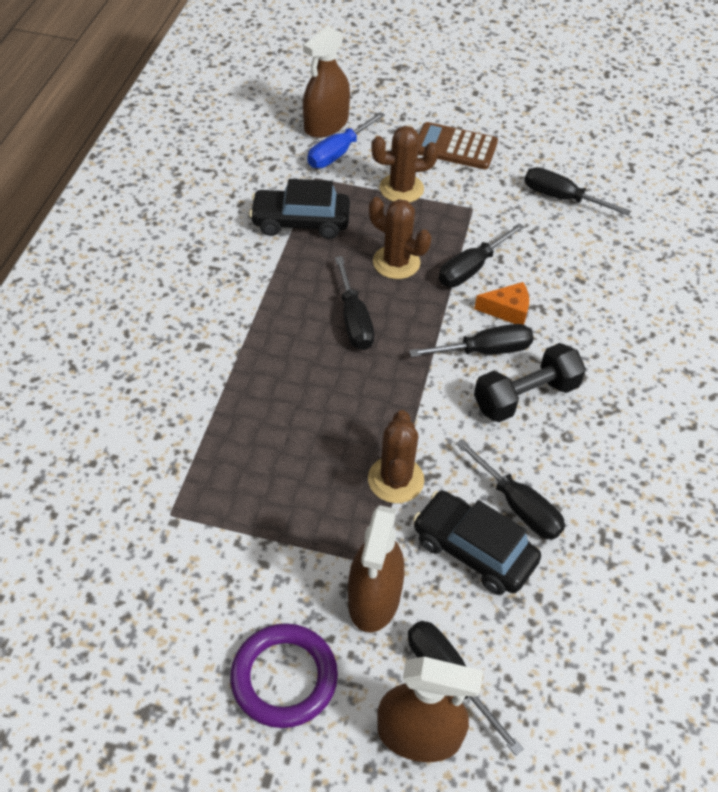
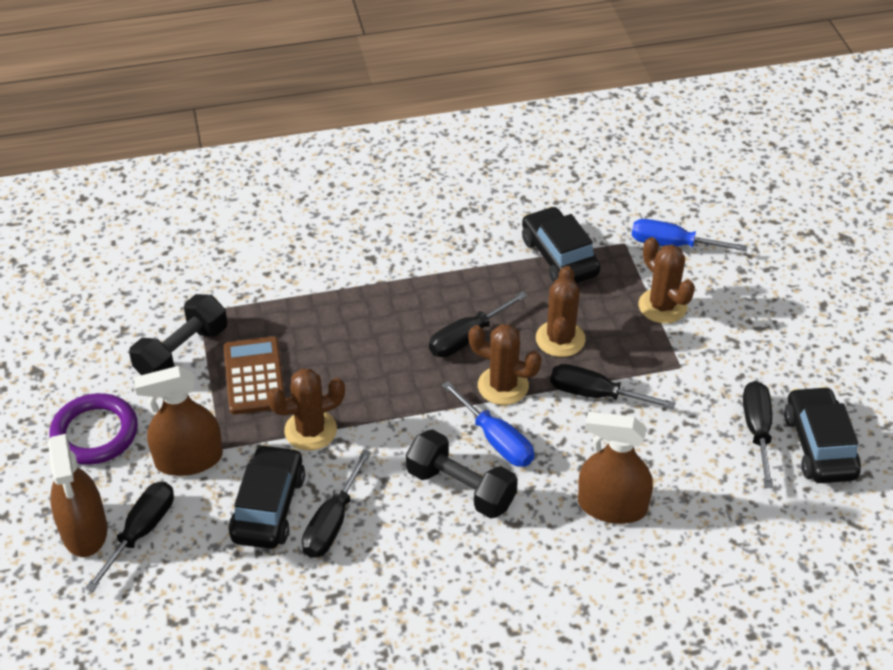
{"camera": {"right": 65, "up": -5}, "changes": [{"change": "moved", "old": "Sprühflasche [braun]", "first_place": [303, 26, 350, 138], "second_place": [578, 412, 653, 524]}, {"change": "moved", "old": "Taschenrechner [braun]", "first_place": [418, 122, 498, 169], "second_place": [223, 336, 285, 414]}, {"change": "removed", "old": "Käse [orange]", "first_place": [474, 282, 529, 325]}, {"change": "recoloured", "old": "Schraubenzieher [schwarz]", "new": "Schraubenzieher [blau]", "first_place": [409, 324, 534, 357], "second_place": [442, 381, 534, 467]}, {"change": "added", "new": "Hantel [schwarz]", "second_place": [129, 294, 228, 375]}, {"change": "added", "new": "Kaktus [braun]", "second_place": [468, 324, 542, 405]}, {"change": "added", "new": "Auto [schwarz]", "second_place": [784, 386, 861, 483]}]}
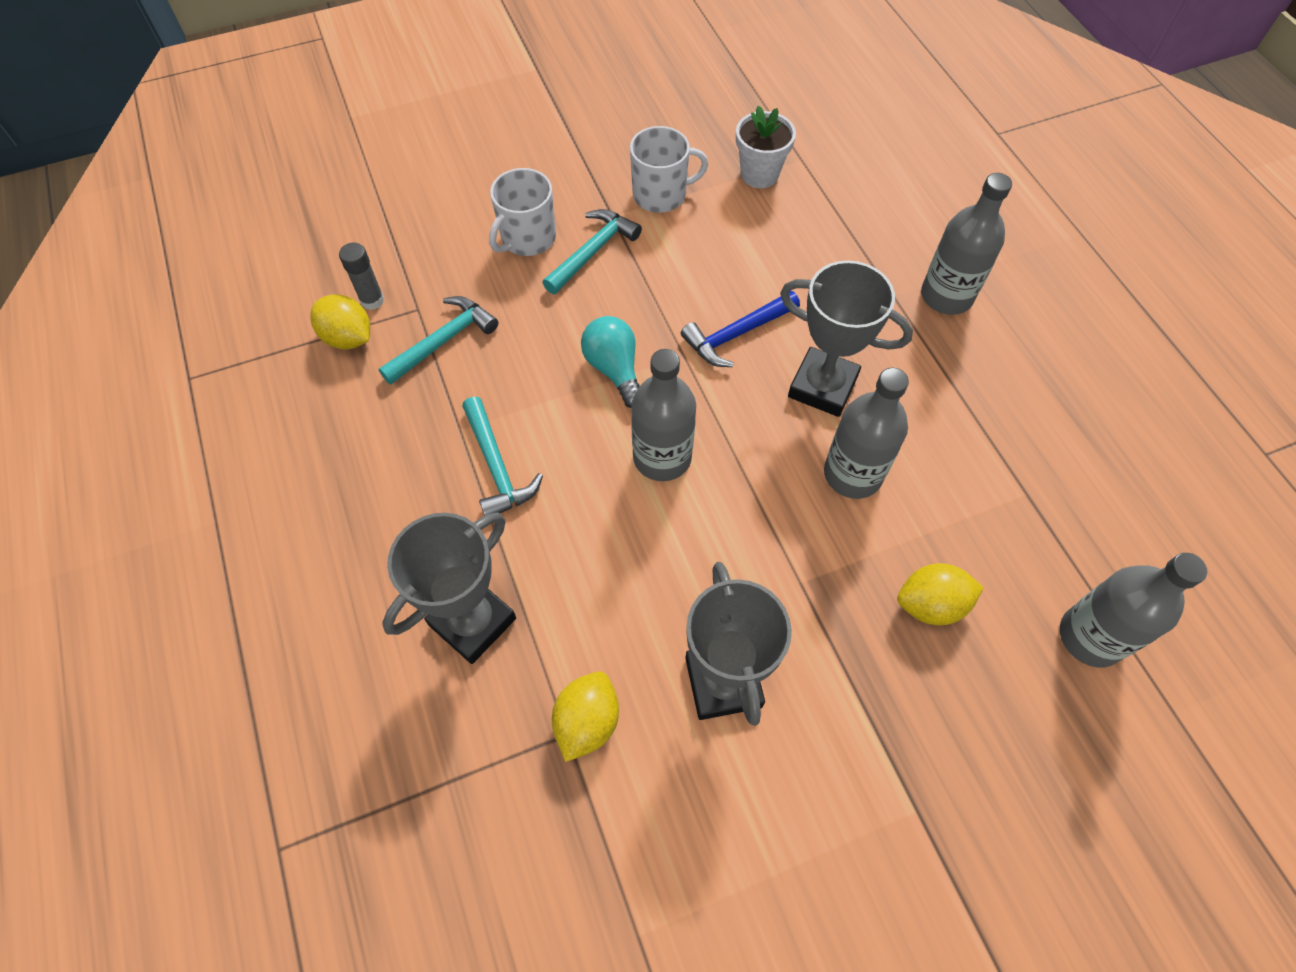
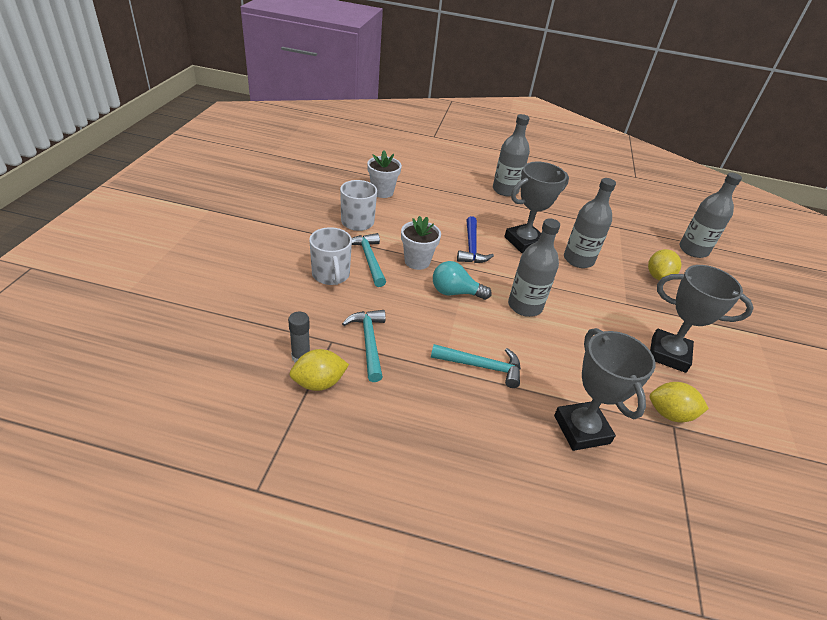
{"camera": {"right": -60, "up": -20}, "changes": [{"change": "turned", "old": "Zitrone [gelb]", "first_place": [552, 671, 619, 762], "second_place": [650, 382, 709, 422], "degrees": -45}, {"change": "added", "new": "Blumentopf [weiß]", "second_place": [401, 216, 441, 270]}]}
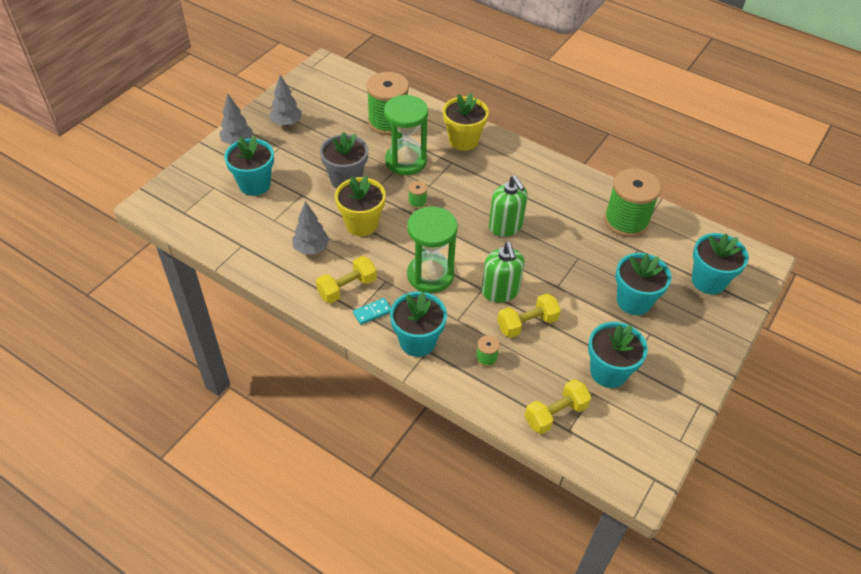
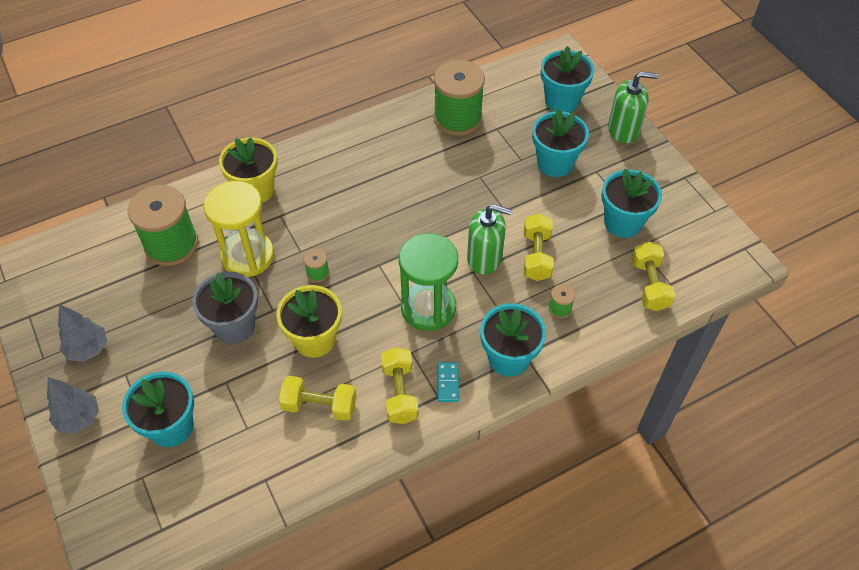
{"camera": {"right": -60, "up": 5}, "changes": [{"change": "recoloured", "old": "Sanduhr [grün]", "new": "Sanduhr [gelb]", "first_place": [384, 95, 428, 175], "second_place": [204, 181, 274, 277]}, {"change": "moved", "old": "Seifenspender [grün]", "first_place": [489, 176, 528, 237], "second_place": [608, 72, 658, 143]}, {"change": "replaced", "old": "Baum [grau]", "new": "Hantel [gelb]", "first_place": [292, 201, 329, 254], "second_place": [279, 376, 357, 421]}]}
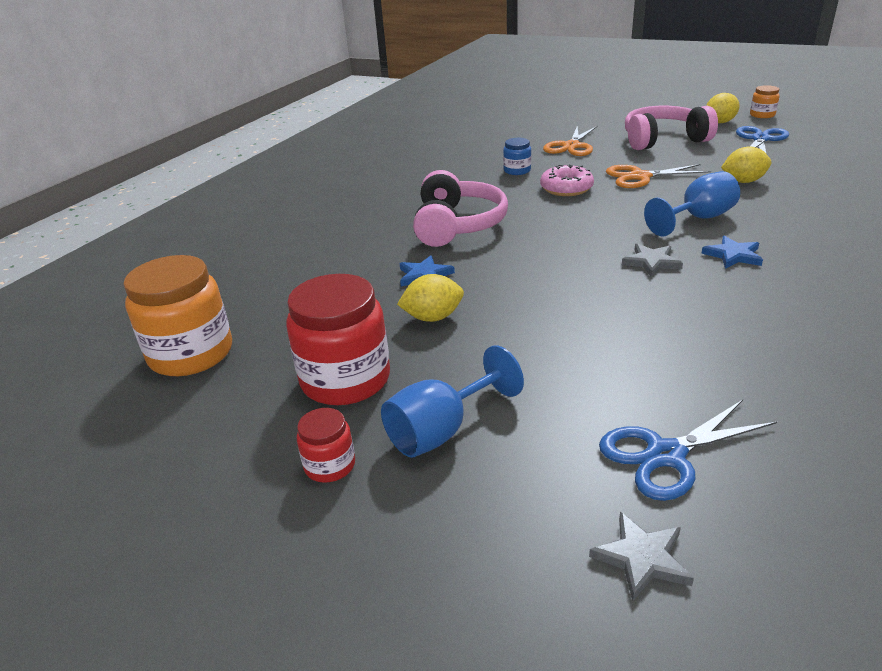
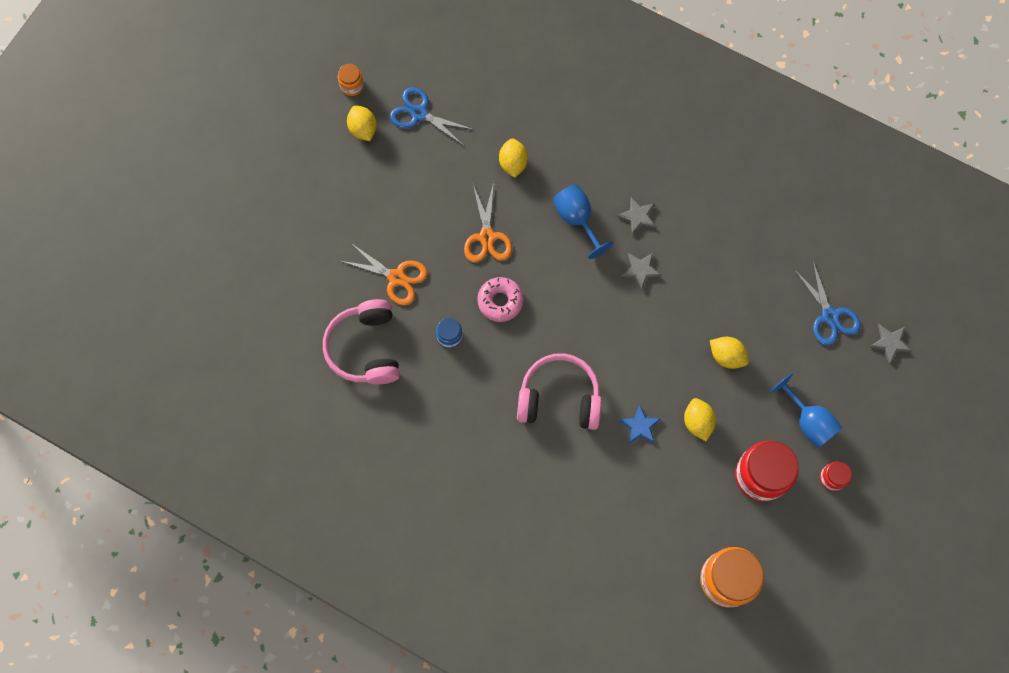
{"camera": {"right": -90, "up": 40}, "changes": [{"change": "moved", "old": "Kopfhörer [rosa]", "first_place": [625, 106, 718, 150], "second_place": [323, 299, 400, 384]}, {"change": "recoloured", "old": "Stern [blau]", "new": "Stern [grau]", "first_place": [701, 236, 763, 269], "second_place": [617, 197, 656, 235]}, {"change": "added", "new": "Zitrone [gelb]", "second_place": [710, 337, 749, 369]}]}
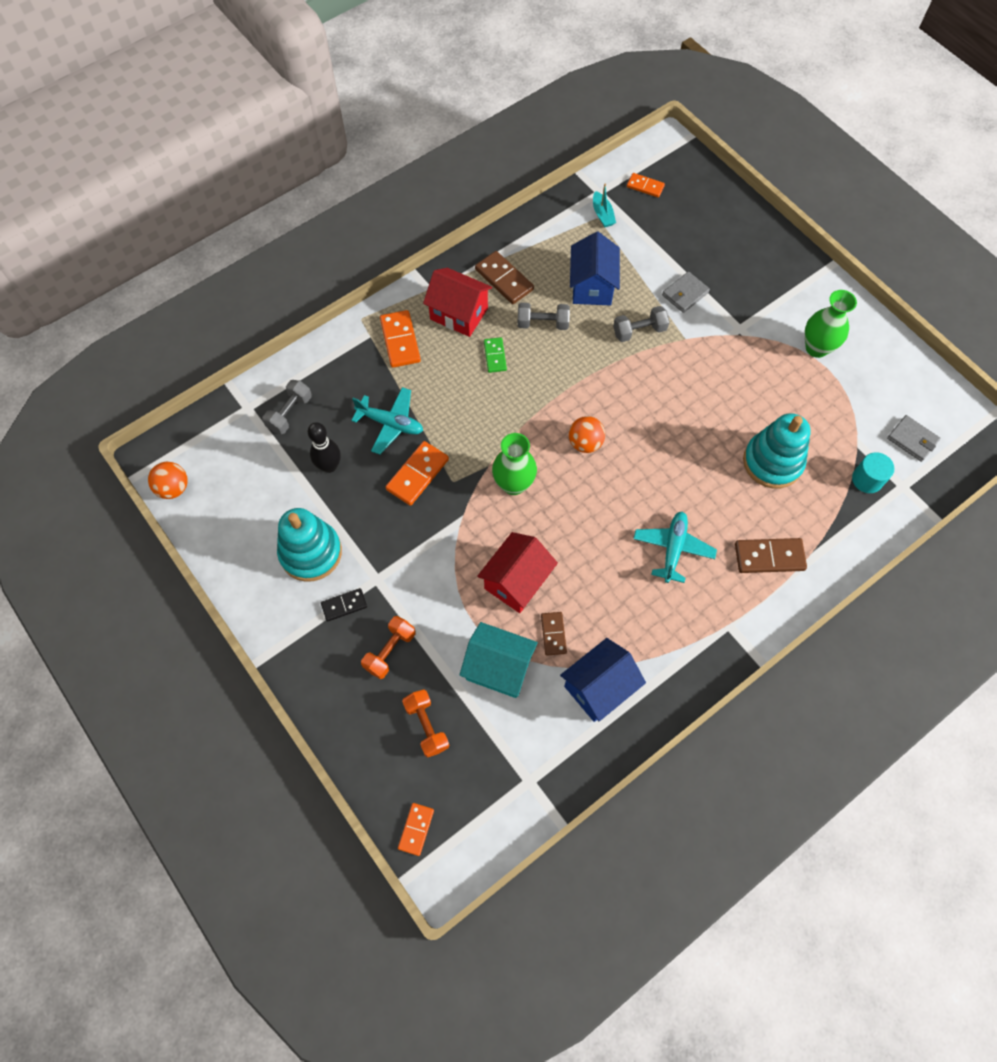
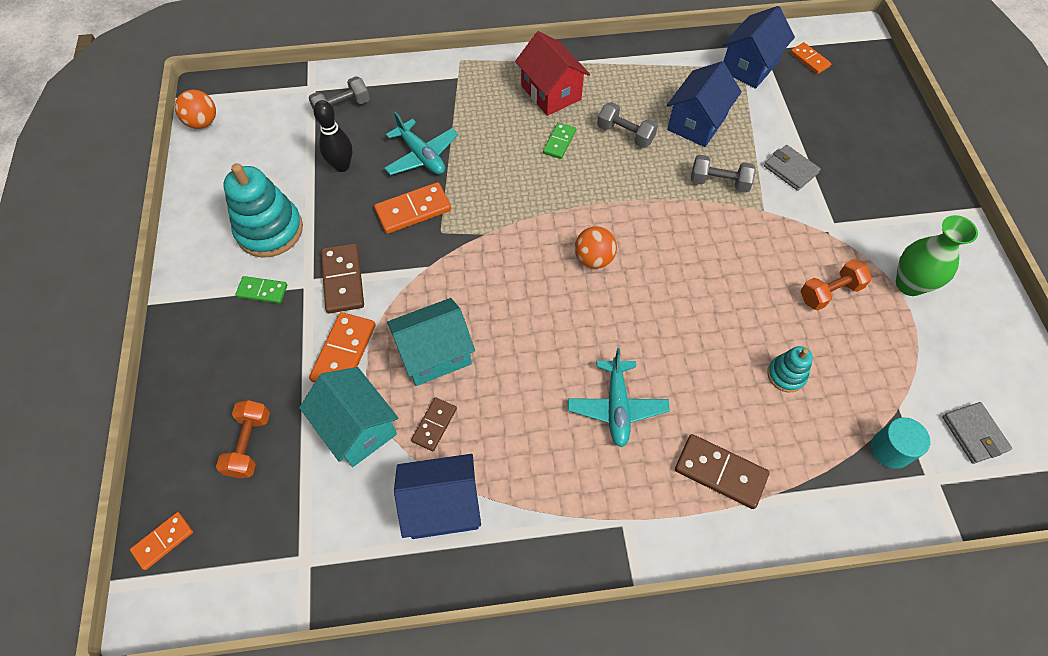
{"camera": {"right": 30, "up": -5}, "changes": [{"change": "replaced", "old": "Boot [türkis]", "new": "Haus [blau]", "first_place": [593, 184, 616, 227], "second_place": [722, 6, 795, 89]}, {"change": "moved", "old": "Dominostein [braun]", "first_place": [475, 251, 534, 304], "second_place": [321, 243, 364, 313]}, {"change": "turned", "old": "Geldbörse [grau]", "first_place": [662, 271, 710, 313], "second_place": [764, 145, 821, 191], "degrees": 60}, {"change": "moved", "old": "Dominostein [orange]", "first_place": [380, 310, 421, 368], "second_place": [309, 312, 376, 382]}, {"change": "resized", "old": "Stapelspielzeug [türkis]", "first_place": [743, 413, 811, 489], "second_place": [767, 346, 813, 392], "factor": 0.52}, {"change": "removed", "old": "Vase [grün]", "first_place": [492, 433, 537, 495]}, {"change": "turned", "old": "Flugzeug [türkis]", "first_place": [633, 512, 717, 583], "second_place": [568, 348, 670, 447], "degrees": 135}, {"change": "recoloured", "old": "Haus [rot]", "new": "Haus [türkis]", "first_place": [477, 532, 558, 613], "second_place": [387, 298, 475, 386]}, {"change": "recoloured", "old": "Dominostein [schwarz]", "new": "Dominostein [grün]", "first_place": [321, 588, 367, 622], "second_place": [235, 276, 287, 304]}, {"change": "moved", "old": "Hantel [orange]", "first_place": [361, 616, 415, 679], "second_place": [800, 259, 872, 311]}]}
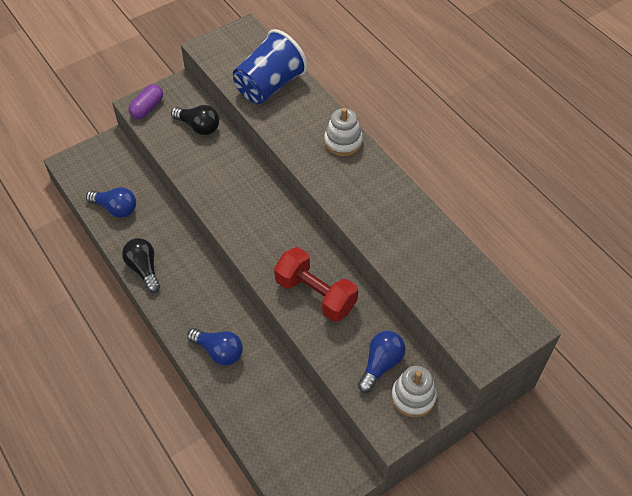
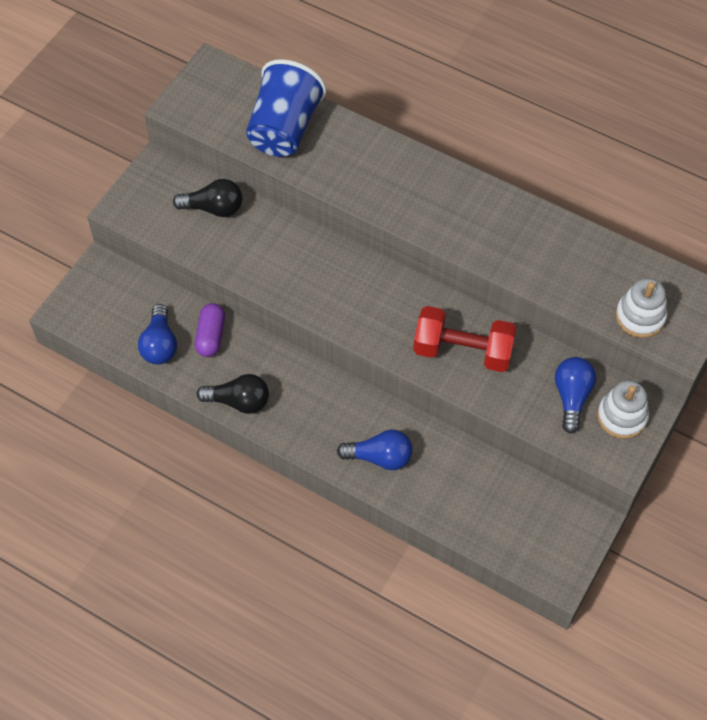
{"camera": {"right": -25, "up": 5}, "changes": [{"change": "moved", "old": "Kapsel [lila]", "first_place": [128, 84, 163, 119], "second_place": [195, 303, 225, 357]}, {"change": "moved", "old": "Stapelspielzeug [weiß]", "first_place": [324, 108, 363, 156], "second_place": [616, 278, 667, 338]}, {"change": "turned", "old": "Glühbirne [blau]", "first_place": [86, 187, 136, 218], "second_place": [138, 304, 177, 364], "degrees": 90}, {"change": "turned", "old": "Glühbirne [schwarz]", "first_place": [122, 238, 160, 293], "second_place": [197, 374, 269, 414], "degrees": 150}]}
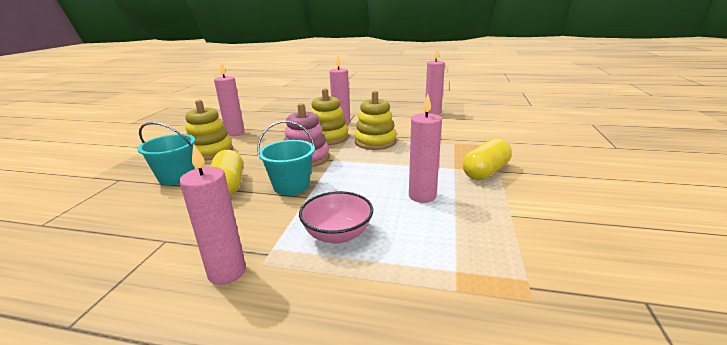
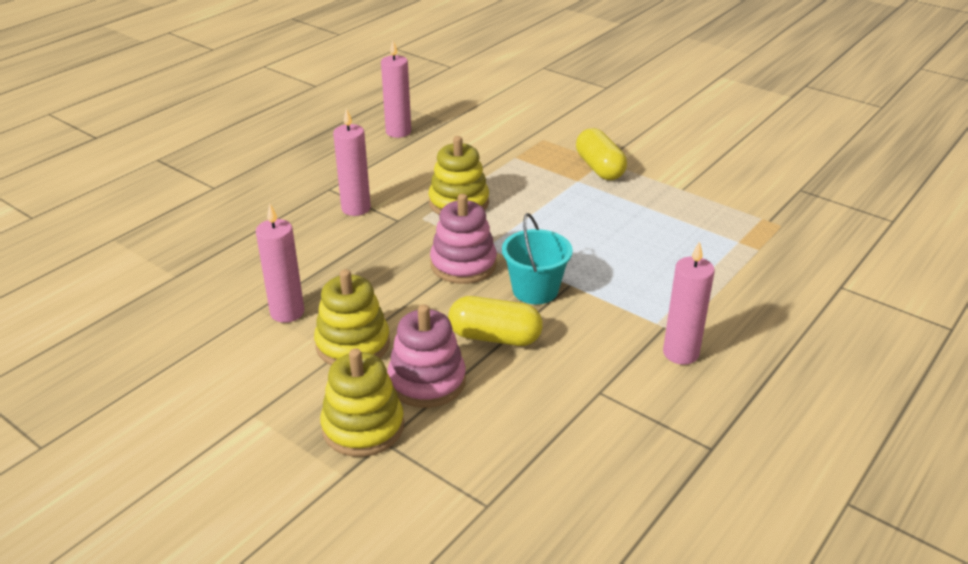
{"camera": {"right": -65, "up": 10}, "changes": [{"change": "moved", "old": "Stapelspielzeug [gelb]", "first_place": [311, 88, 349, 145], "second_place": [320, 348, 404, 457]}, {"change": "removed", "old": "Kerze [rosa]", "first_place": [409, 94, 442, 203]}, {"change": "replaced", "old": "Eimer [türkis]", "new": "Stapelspielzeug [rosa]", "first_place": [138, 122, 195, 185], "second_place": [387, 304, 466, 408]}, {"change": "removed", "old": "Schüssel [rosa]", "first_place": [299, 191, 373, 244]}]}
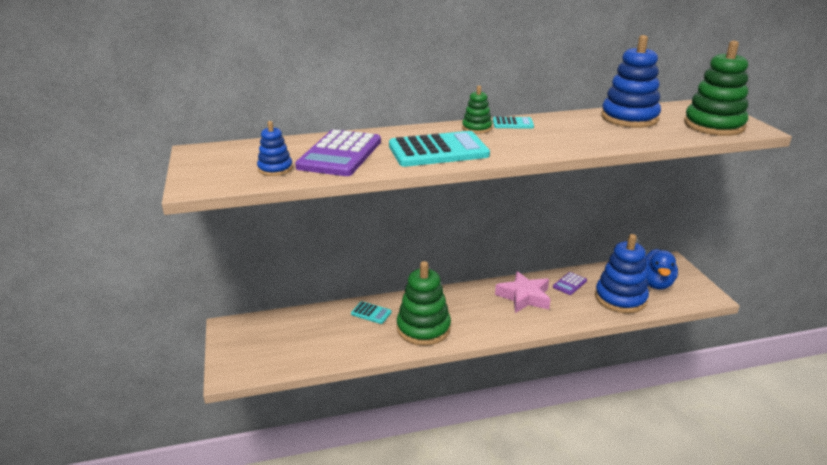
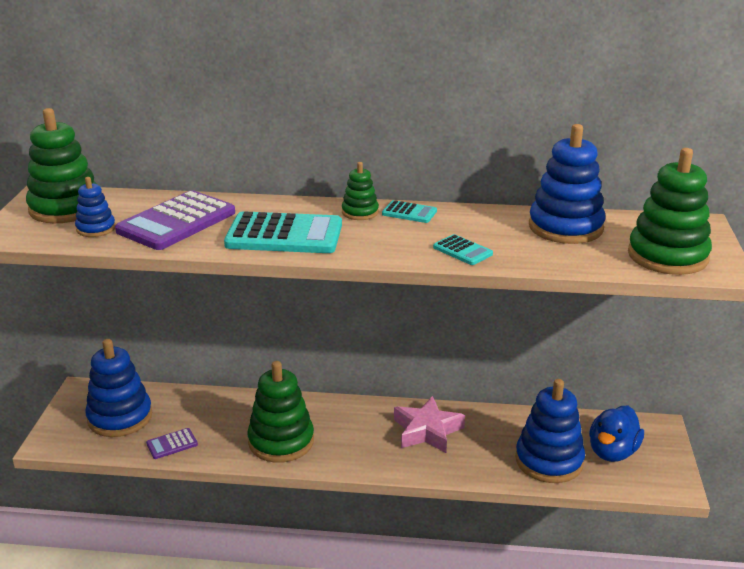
{"camera": {"right": 20, "up": 0}, "changes": [{"change": "moved", "old": "Taschenrechner [lila]", "first_place": [553, 272, 587, 295], "second_place": [146, 428, 198, 459]}, {"change": "moved", "old": "Taschenrechner [türkis]", "first_place": [351, 301, 392, 324], "second_place": [433, 234, 493, 265]}, {"change": "added", "new": "Stapelspielzeug [grün]", "second_place": [26, 108, 98, 223]}, {"change": "added", "new": "Stapelspielzeug [blau]", "second_place": [85, 339, 152, 437]}]}
